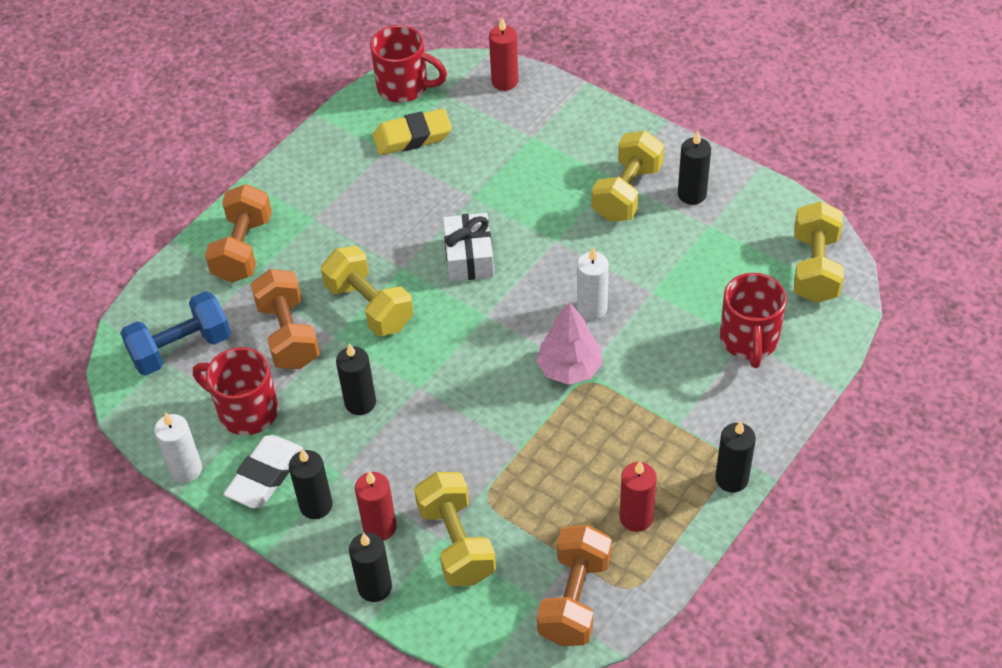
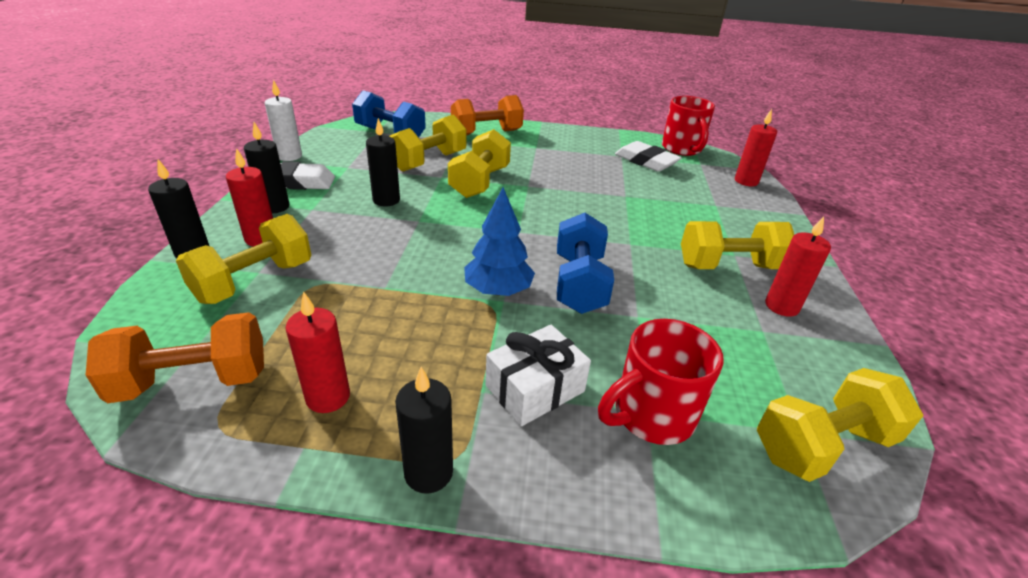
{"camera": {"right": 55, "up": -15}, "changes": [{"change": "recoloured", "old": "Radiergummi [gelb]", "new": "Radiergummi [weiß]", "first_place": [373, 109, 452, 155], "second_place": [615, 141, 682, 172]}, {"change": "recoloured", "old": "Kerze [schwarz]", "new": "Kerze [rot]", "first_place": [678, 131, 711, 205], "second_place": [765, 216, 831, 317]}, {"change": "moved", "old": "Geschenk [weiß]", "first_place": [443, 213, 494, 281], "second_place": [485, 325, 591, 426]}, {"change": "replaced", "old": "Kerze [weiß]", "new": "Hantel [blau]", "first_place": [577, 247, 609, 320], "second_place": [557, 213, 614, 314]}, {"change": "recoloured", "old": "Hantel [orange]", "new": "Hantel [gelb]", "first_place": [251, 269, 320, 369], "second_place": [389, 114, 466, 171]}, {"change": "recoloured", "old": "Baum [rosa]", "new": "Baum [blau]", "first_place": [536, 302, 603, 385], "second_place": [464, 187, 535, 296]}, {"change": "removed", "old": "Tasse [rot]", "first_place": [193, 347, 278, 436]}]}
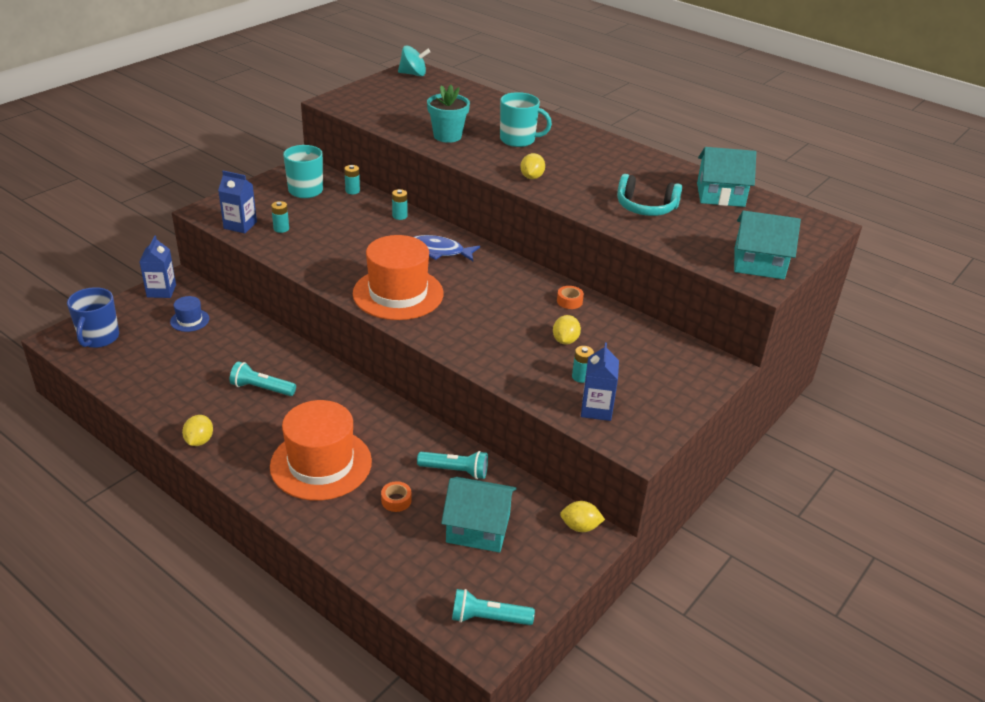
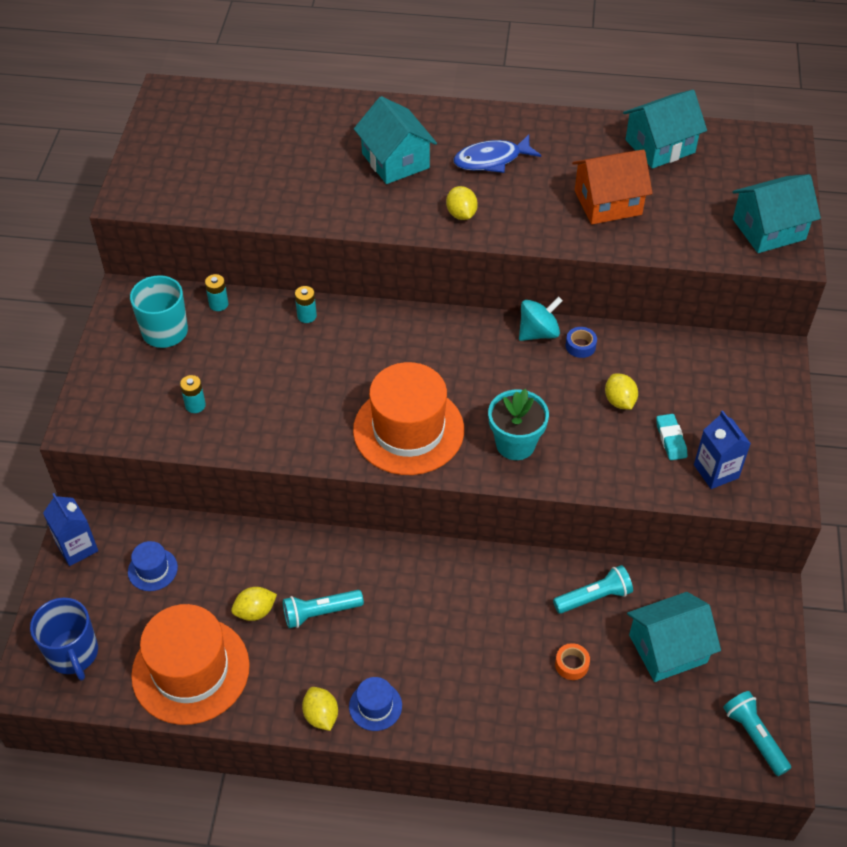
{"camera": {"right": -30, "up": 15}, "changes": [{"change": "moved", "old": "Kreisel [türkis]", "first_place": [398, 45, 430, 76], "second_place": [519, 296, 563, 341]}, {"change": "moved", "old": "Blumentopf [türkis]", "first_place": [427, 85, 470, 143], "second_place": [488, 389, 549, 460]}, {"change": "replaced", "old": "Tasse [türkis]", "new": "Haus [türkis]", "first_place": [500, 92, 552, 147], "second_place": [354, 96, 437, 184]}, {"change": "removed", "old": "Getränkekarton [blau]", "first_place": [218, 170, 257, 233]}, {"change": "replaced", "old": "Kopfhörer [türkis]", "new": "Haus [orange]", "first_place": [617, 174, 682, 216], "second_place": [572, 149, 653, 224]}, {"change": "moved", "old": "Fisch [blau]", "first_place": [414, 235, 480, 261], "second_place": [453, 134, 541, 173]}, {"change": "recoloured", "old": "Klebeband [orange]", "new": "Klebeband [blau]", "first_place": [557, 286, 584, 309], "second_place": [566, 327, 597, 358]}, {"change": "replaced", "old": "Batterie [türkis]", "new": "Radiergummi [türkis]", "first_place": [572, 346, 594, 383], "second_place": [656, 414, 687, 460]}, {"change": "moved", "old": "Hut [orange]", "first_place": [270, 400, 372, 501], "second_place": [131, 604, 250, 725]}, {"change": "moved", "old": "Zitrone [gelb]", "first_place": [560, 501, 605, 532], "second_place": [231, 587, 277, 621]}, {"change": "turned", "old": "Taschenlampe [türkis]", "first_place": [452, 589, 535, 625], "second_place": [723, 691, 791, 776], "degrees": 90}, {"change": "added", "new": "Hut [blau]", "second_place": [349, 677, 402, 731]}]}
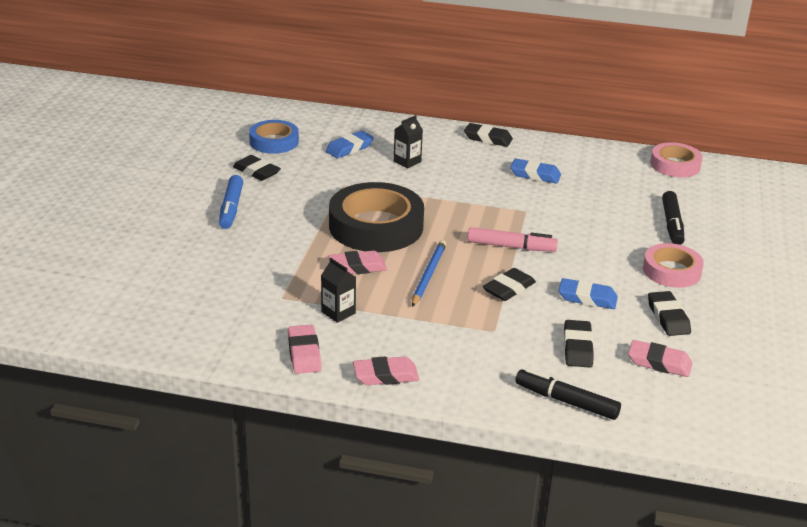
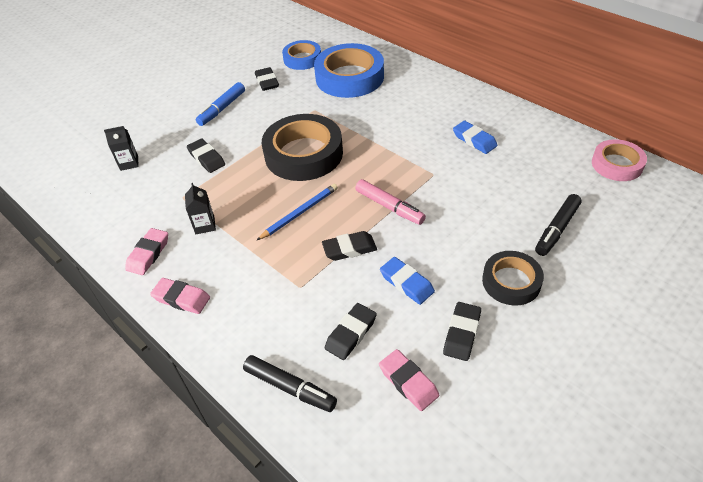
{"camera": {"right": 35, "up": 15}, "changes": [{"change": "moved", "old": "Getränkekarton [schwarz]", "first_place": [394, 115, 423, 168], "second_place": [104, 126, 139, 171]}, {"change": "moved", "old": "Radiergummi [schwarz]", "first_place": [464, 123, 513, 147], "second_place": [187, 138, 225, 173]}, {"change": "replaced", "old": "Radiergummi [blau]", "new": "Klebeband [blau]", "first_place": [326, 131, 374, 158], "second_place": [314, 43, 384, 98]}, {"change": "recoloured", "old": "Klebeband [rosa]", "new": "Klebeband [schwarz]", "first_place": [643, 243, 704, 288], "second_place": [482, 251, 544, 305]}, {"change": "removed", "old": "Radiergummi [rosa]", "first_place": [328, 251, 387, 274]}, {"change": "turned", "old": "Filzstift [schwarz]", "first_place": [515, 368, 621, 420], "second_place": [243, 355, 337, 412], "degrees": 150}]}
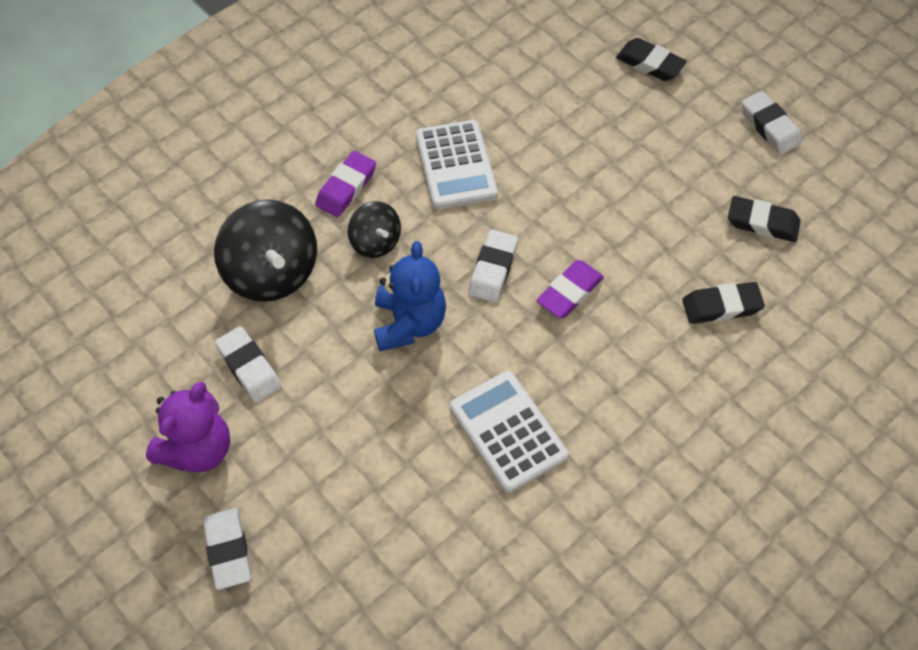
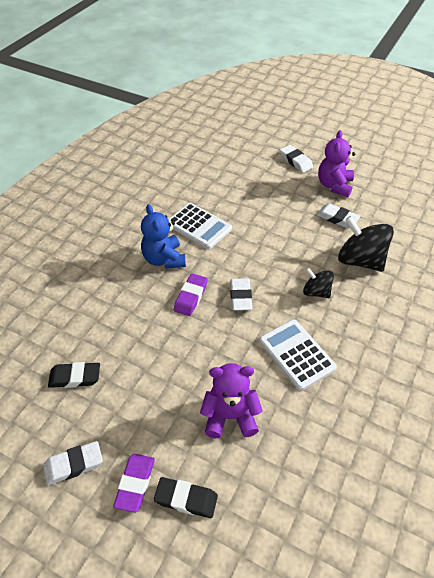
{"camera": {"right": 160, "up": -10}, "changes": [{"change": "turned", "old": "Radiergummi [weiß]", "first_place": [742, 91, 802, 154], "second_place": [43, 441, 103, 485], "degrees": -60}, {"change": "moved", "old": "Radiergummi [lila]", "first_place": [315, 151, 376, 217], "second_place": [113, 454, 155, 513]}, {"change": "moved", "old": "Teddybär [blau]", "first_place": [374, 241, 446, 351], "second_place": [141, 204, 186, 269]}, {"change": "removed", "old": "Radiergummi [schwarz]", "first_place": [682, 282, 765, 324]}, {"change": "added", "new": "Teddybär [lila]", "second_place": [200, 363, 263, 438]}]}
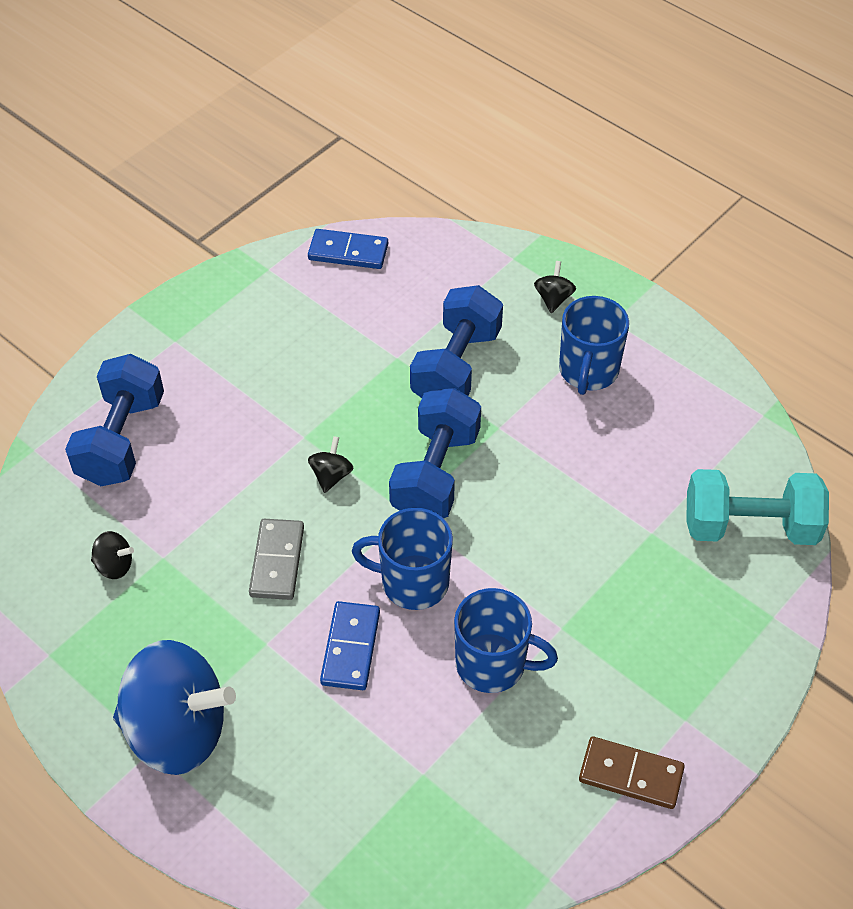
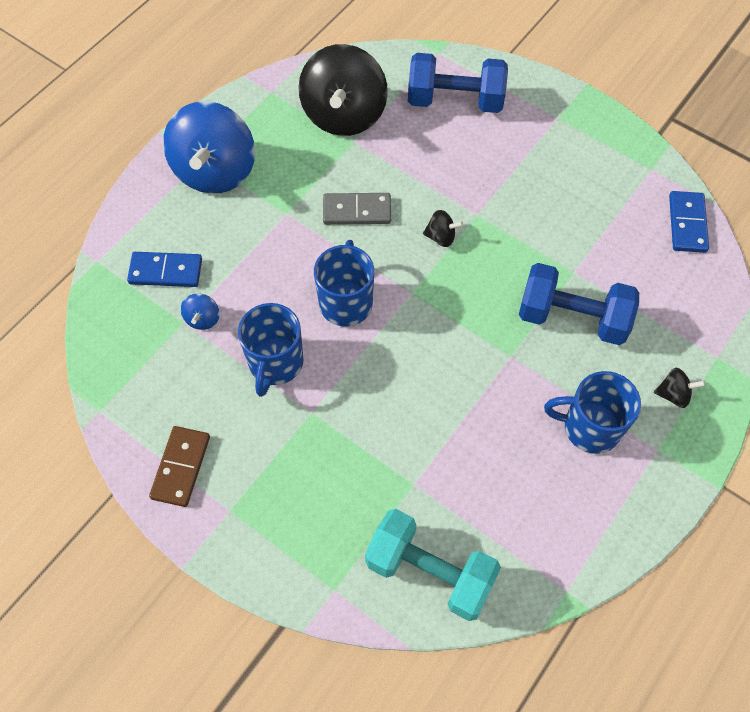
{"camera": {"right": 85, "up": 10}, "changes": [{"change": "removed", "old": "Hantel [blau]", "first_place": [389, 388, 481, 518]}, {"change": "turned", "old": "Hantel [türkis]", "first_place": [686, 469, 829, 545], "second_place": [365, 509, 501, 621], "degrees": -60}, {"change": "resized", "old": "Kreisel [schwarz]", "first_place": [91, 531, 134, 579], "second_place": [298, 44, 388, 136], "factor": 2.5}, {"change": "moved", "old": "Dominostein [blau]", "first_place": [320, 601, 380, 690], "second_place": [127, 252, 202, 287]}, {"change": "added", "new": "Kreisel [blau]", "second_place": [181, 293, 220, 330]}]}
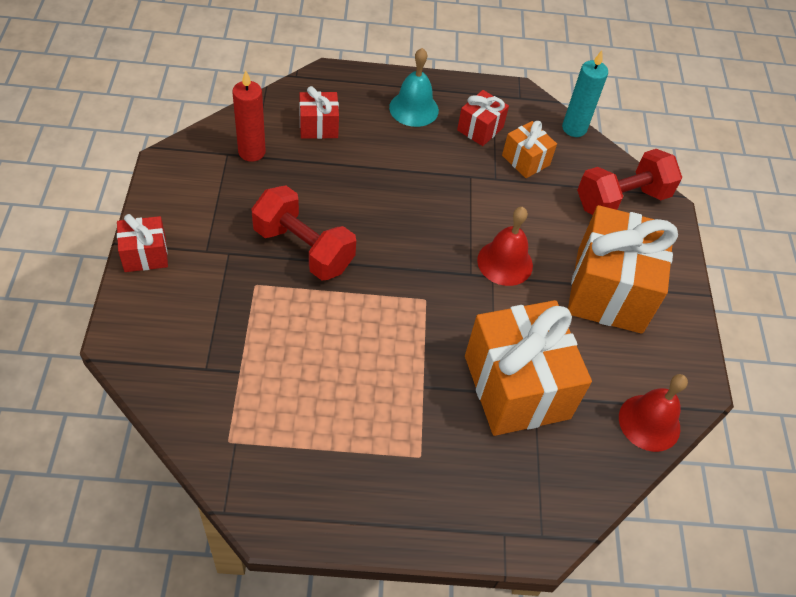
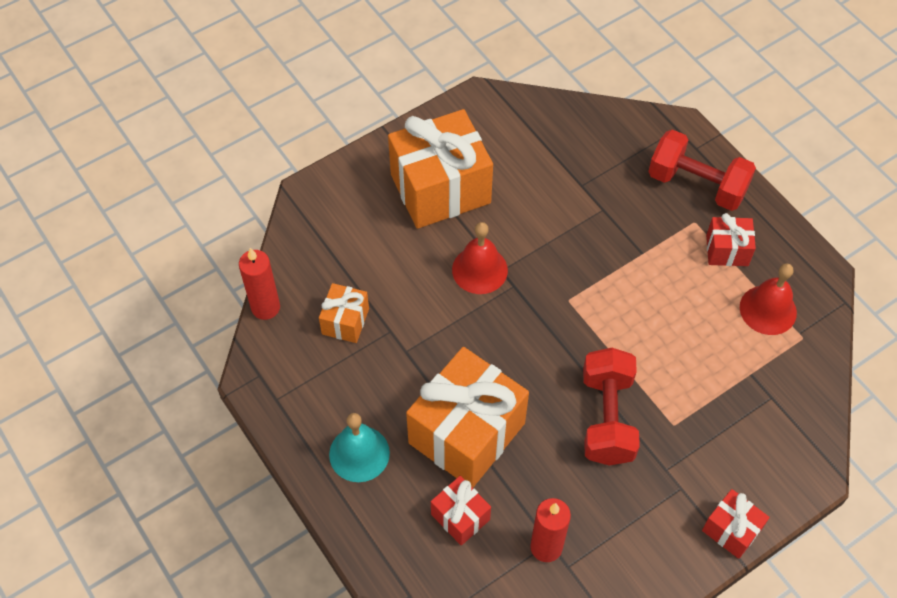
{"camera": {"right": -120, "up": 5}, "changes": [{"change": "recoloured", "old": "Kerze [türkis]", "new": "Kerze [rot]", "first_place": [562, 50, 608, 137], "second_place": [239, 248, 280, 320]}, {"change": "moved", "old": "Geschenk [rot]", "first_place": [457, 90, 509, 146], "second_place": [706, 213, 756, 266]}, {"change": "moved", "old": "Hantel [rot]", "first_place": [577, 149, 682, 215], "second_place": [648, 129, 756, 211]}, {"change": "moved", "old": "Geschenk [orange]", "first_place": [465, 300, 592, 436], "second_place": [406, 347, 529, 488]}, {"change": "moved", "old": "Glocke [rot]", "first_place": [619, 374, 688, 452], "second_place": [740, 263, 797, 335]}]}
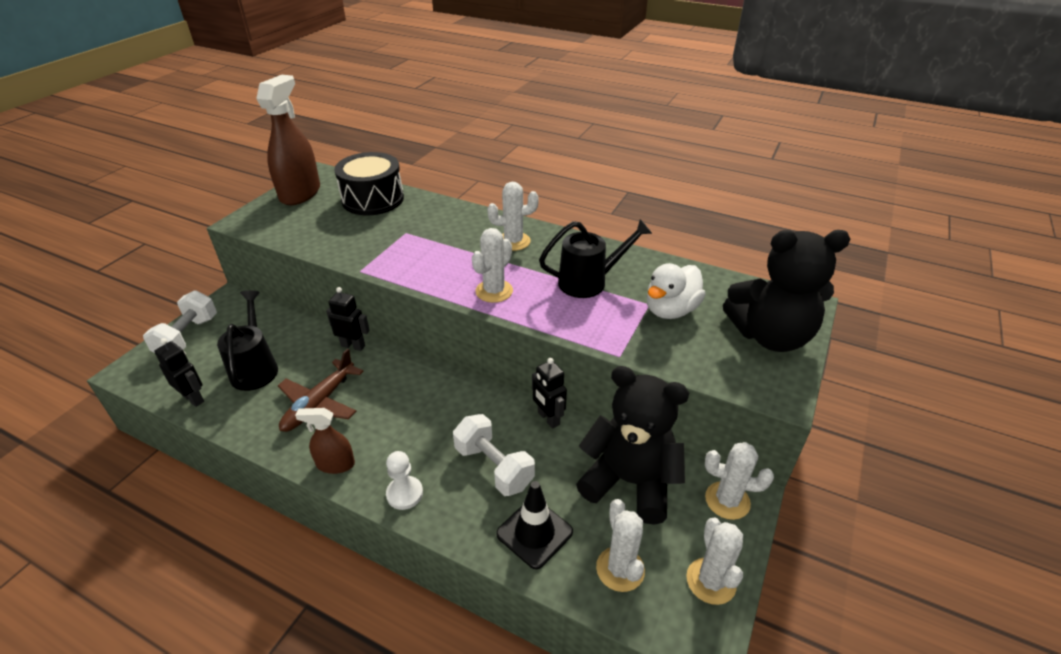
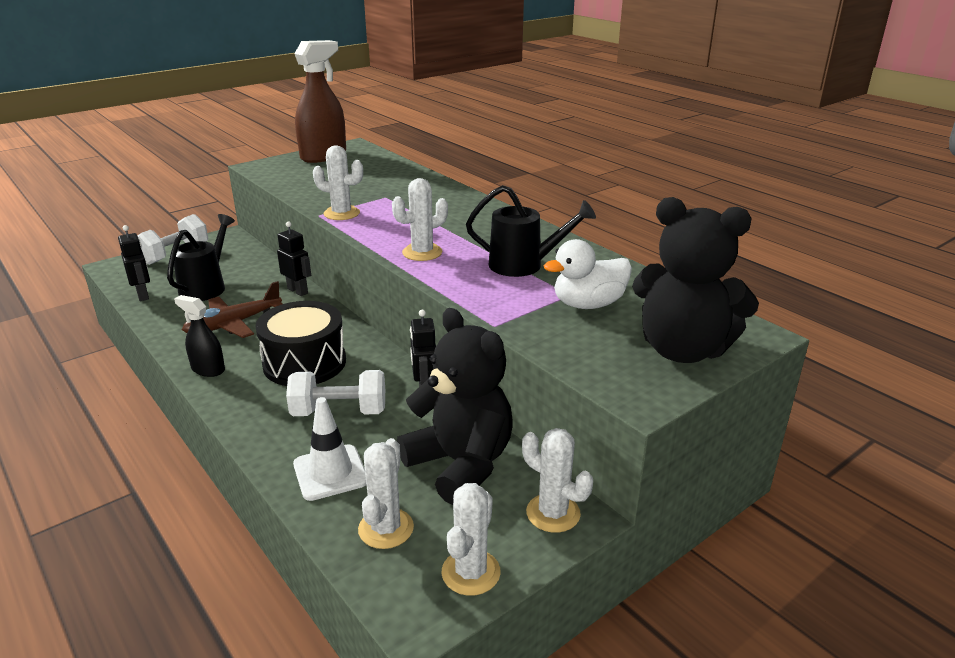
{"camera": {"right": 25, "up": -10}, "changes": [{"change": "moved", "old": "Trommel [schwarz]", "first_place": [334, 152, 404, 215], "second_place": [255, 301, 346, 386]}, {"change": "moved", "old": "Kaktus [weiß]", "first_place": [487, 182, 539, 251], "second_place": [313, 146, 363, 220]}, {"change": "recoloured", "old": "Sprühflasche [braun]", "new": "Sprühflasche [schwarz]", "first_place": [295, 408, 355, 474], "second_place": [174, 295, 225, 377]}, {"change": "turned", "old": "Hantel [weiß]", "first_place": [453, 414, 535, 496], "second_place": [286, 370, 385, 416], "degrees": -75}, {"change": "removed", "old": "Bauer [weiß]", "first_place": [386, 451, 423, 510]}, {"change": "recoloured", "old": "Leitkegel [schwarz]", "new": "Leitkegel [weiß]", "first_place": [496, 481, 573, 569], "second_place": [293, 397, 366, 501]}]}
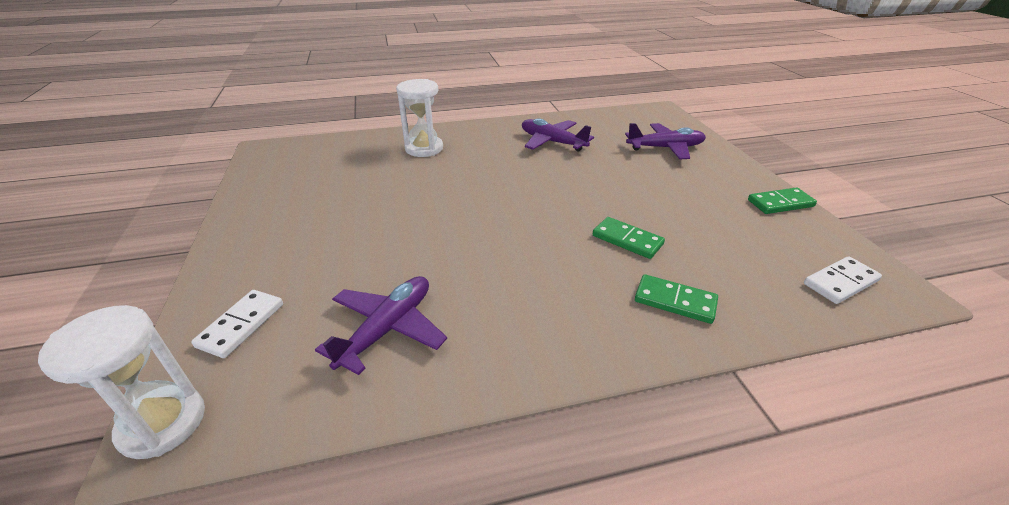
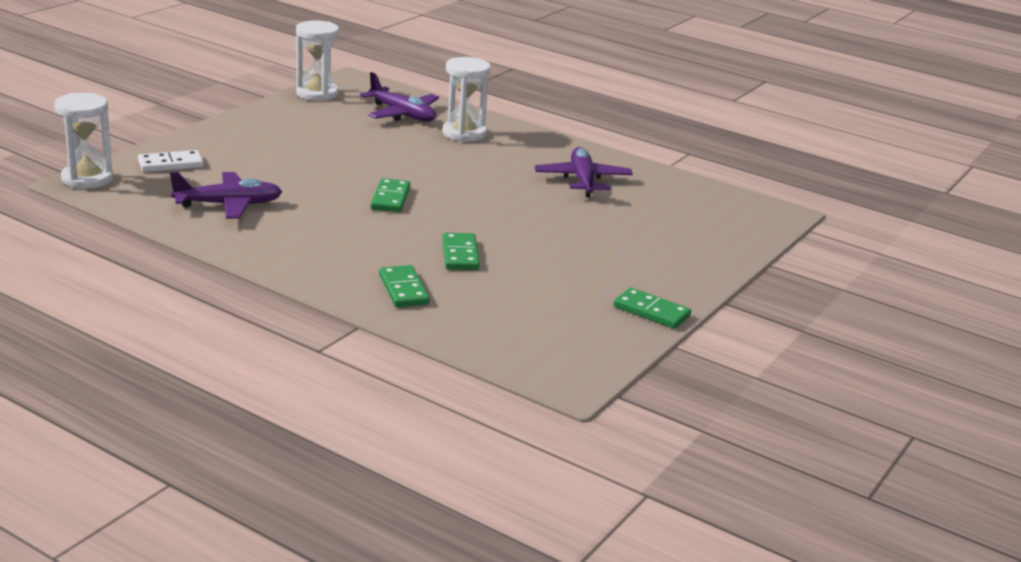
{"camera": {"right": 45, "up": -10}, "changes": [{"change": "moved", "old": "Flugzeug [lila]", "first_place": [625, 123, 706, 159], "second_place": [360, 72, 439, 122]}, {"change": "removed", "old": "Dominostein [weiß]", "first_place": [804, 256, 882, 304]}, {"change": "added", "new": "Sanduhr [weiß]", "second_place": [296, 20, 339, 101]}, {"change": "added", "new": "Dominostein [grün]", "second_place": [370, 178, 410, 212]}]}
